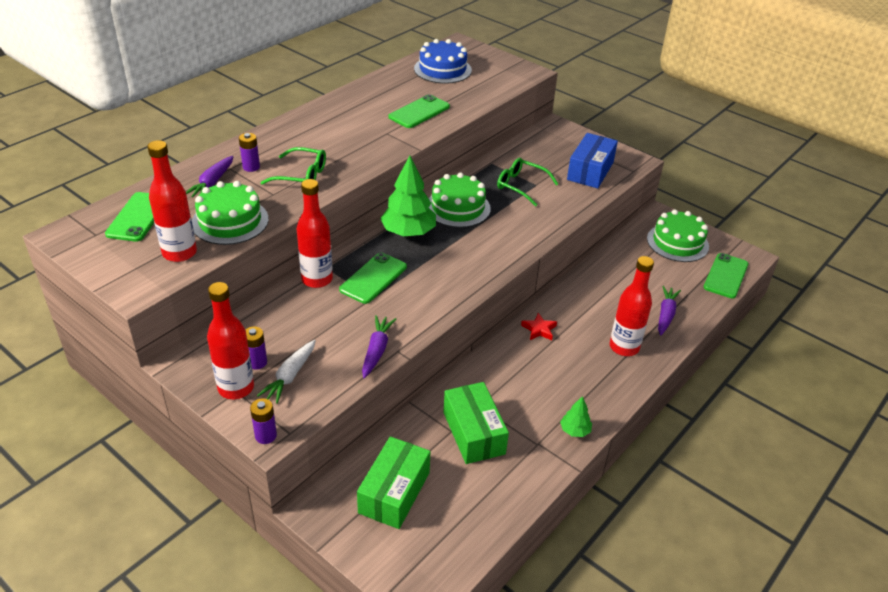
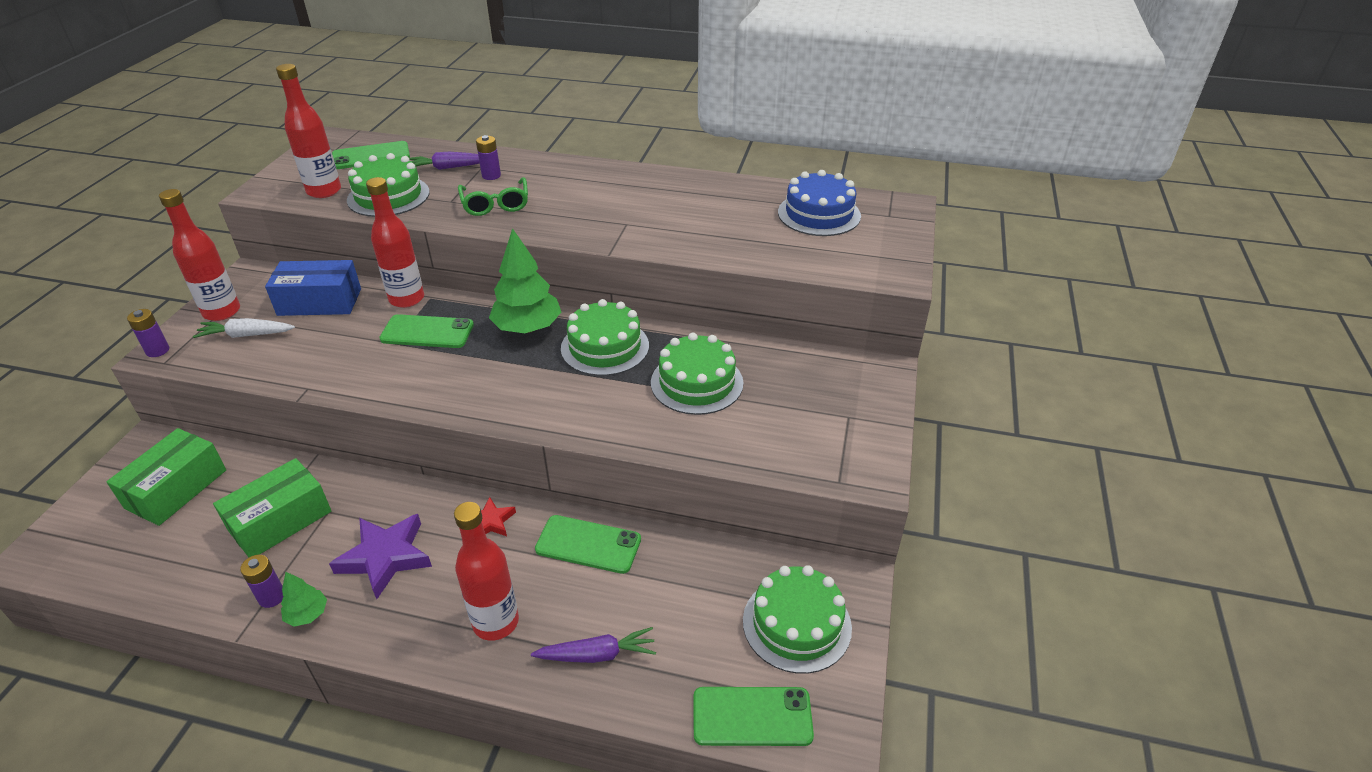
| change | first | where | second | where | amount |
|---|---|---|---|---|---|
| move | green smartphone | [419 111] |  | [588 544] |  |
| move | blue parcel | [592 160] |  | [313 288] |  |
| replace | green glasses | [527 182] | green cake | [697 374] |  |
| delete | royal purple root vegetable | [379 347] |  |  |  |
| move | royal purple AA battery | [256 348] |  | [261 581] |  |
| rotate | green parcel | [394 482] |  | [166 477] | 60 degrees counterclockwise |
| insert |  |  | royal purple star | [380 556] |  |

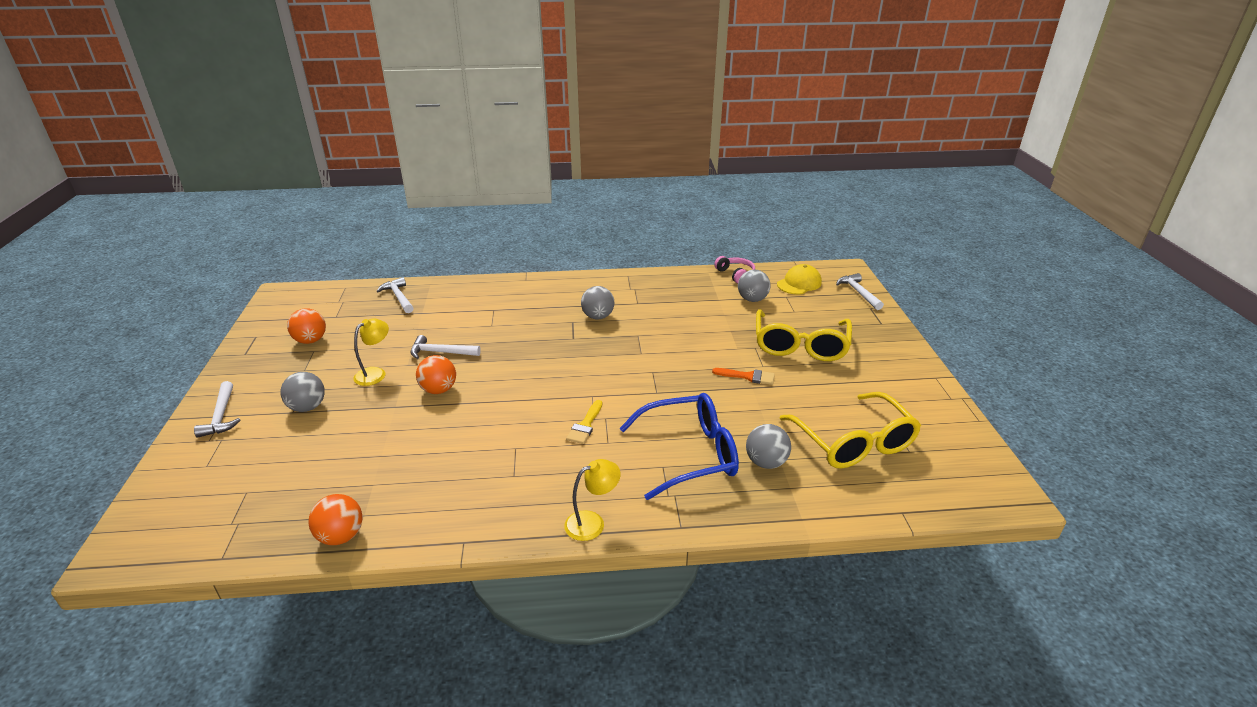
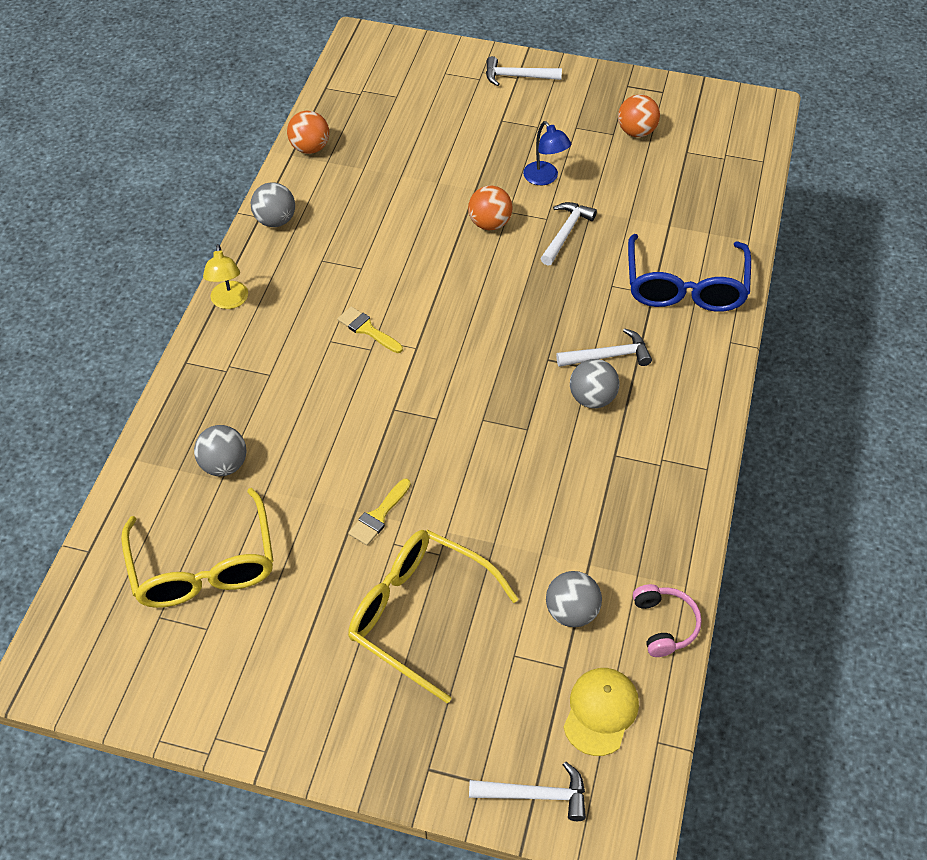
| change | first | where | second | where | amount |
|---|---|---|---|---|---|
| rotate | rose-pink headphones | [734 270] |  | [667 620] | 90 degrees counterclockwise |
| rotate | golden cap | [799 279] |  | [601 712] | 135 degrees counterclockwise |
| move | pure white carpenter's hammer | [395 295] |  | [604 348] |  |
| recolor | golden desk lamp | [371 352] | blue desk lamp | [547 153] |  |
| recolor | orange-coloured brush | [743 376] | golden brush | [379 512] |  |
| move | gray ball | [302 392] |  | [273 204] |  |
| rotate | golden glasses | [850 430] |  | [197 548] | 105 degrees counterclockwise |
| move | blue glasses | [679 446] |  | [689 273] |  |

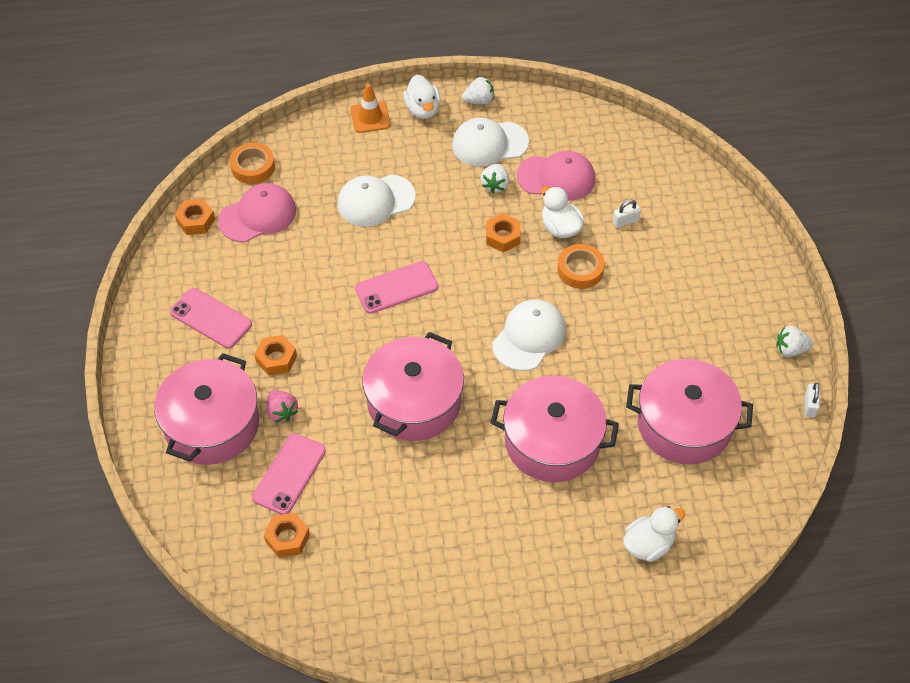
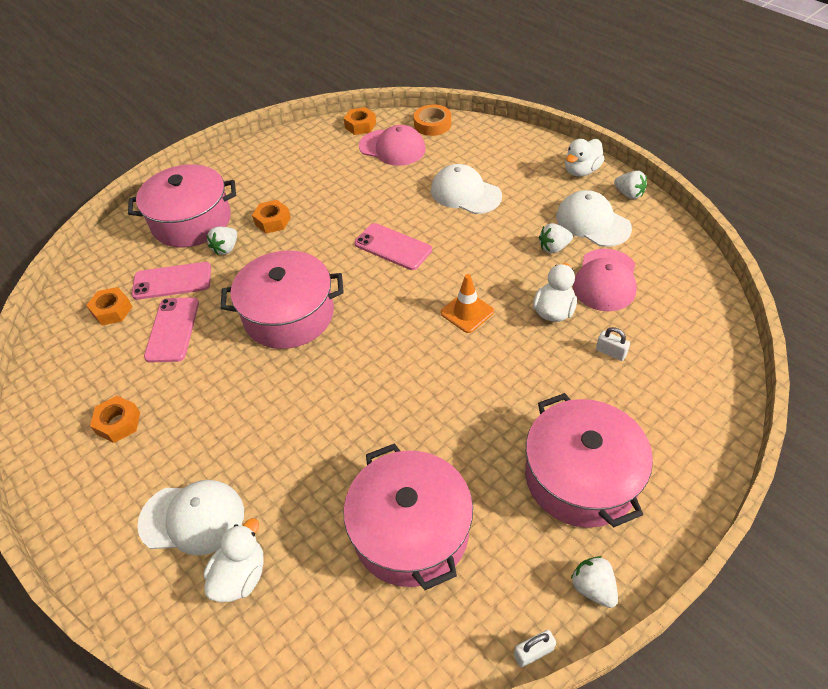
| change | first | where | second | where | amount |
|---|---|---|---|---|---|
| move | orange-coloured traffic cone | [371 108] |  | [467 303] |  |
| rotate | rose-pink cap | [556 176] |  | [605 280] | 45 degrees clockwise |
| move | orange-coloured hexagon nut | [503 232] |  | [115 419] |  |
| delete | orange-coloured sticky tape | [581 266] |  |  |  |
| move | rose-pink smartphone | [211 318] |  | [171 330] |  |
| move | pure white cap | [529 335] |  | [190 518] |  |
| move | rose-pink cooking pot | [555 429] |  | [589 460] |  |
| recolor | rose-pink strawberry | [282 406] | pure white strawberry | [222 241] |  |
| rotate | pure white duck | [654 534] |  | [234 560] | 90 degrees counterclockwise |

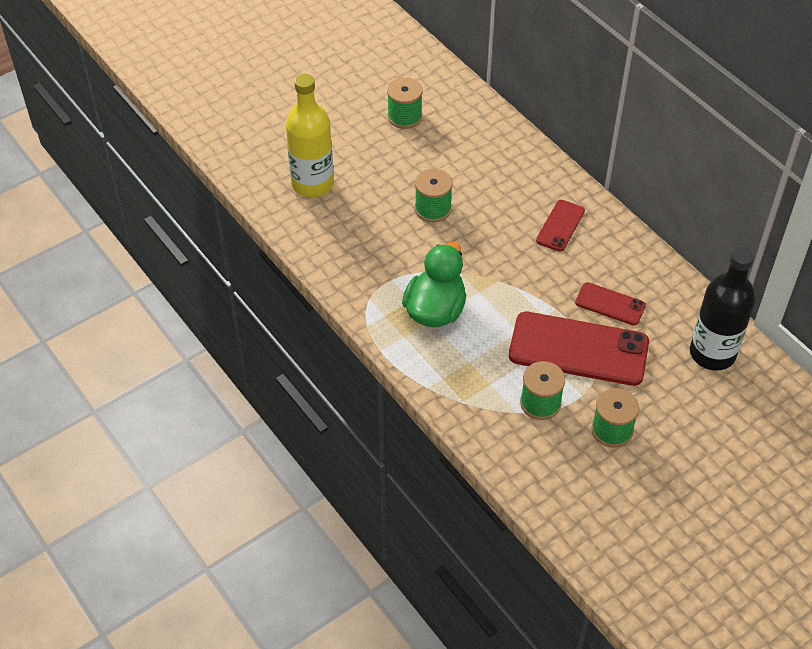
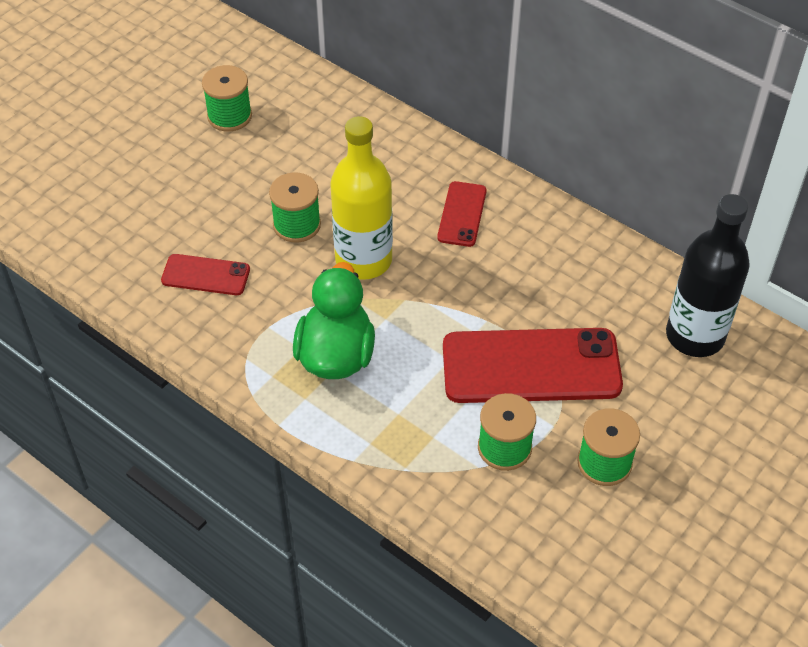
| change | first | where | second | where | amount |
|---|---|---|---|---|---|
| move | golden drink bottle | [310 135] |  | [361 198] |  |
| move | crimson smartphone | [610 303] |  | [205 274] |  |

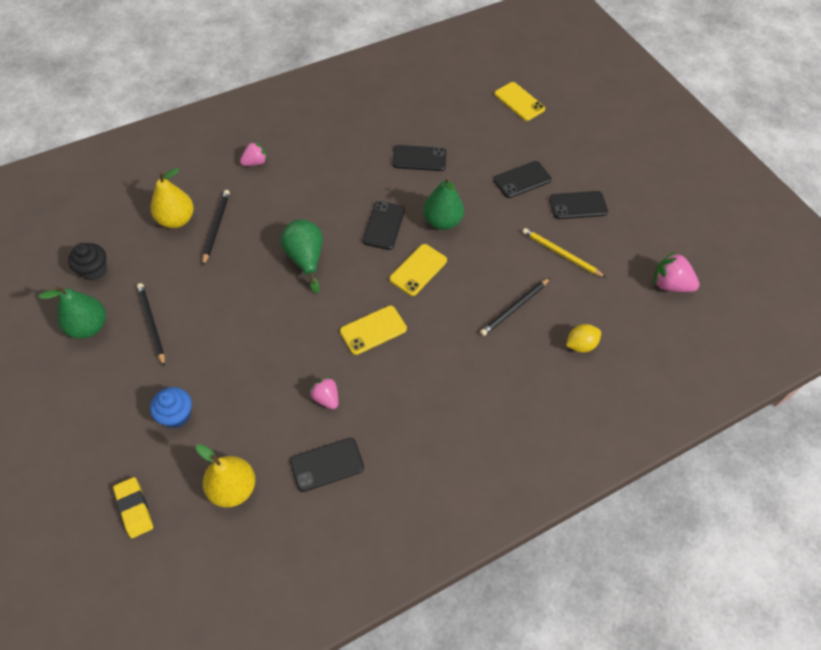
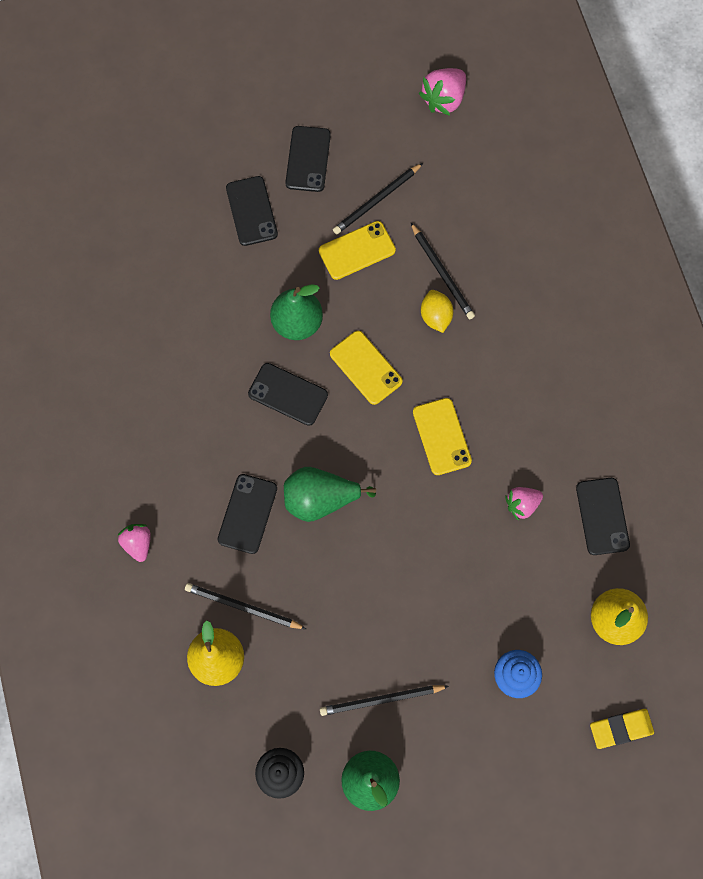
| change | first | where | second | where | amount |
|---|---|---|---|---|---|
| move | golden smartphone | [520 101] |  | [357 250] |  |
| move | ebony smartphone | [419 158] |  | [247 514] |  |
| recolor | golden pencil | [564 253] | ebony pencil | [378 198] |  |
| move | golden toy lemon | [583 338] |  | [437 311] |  |

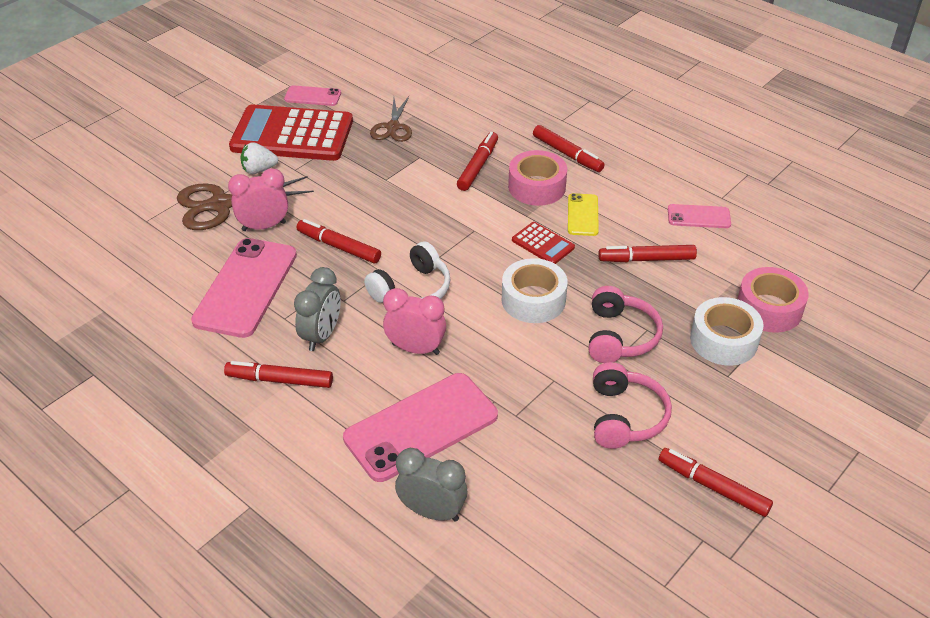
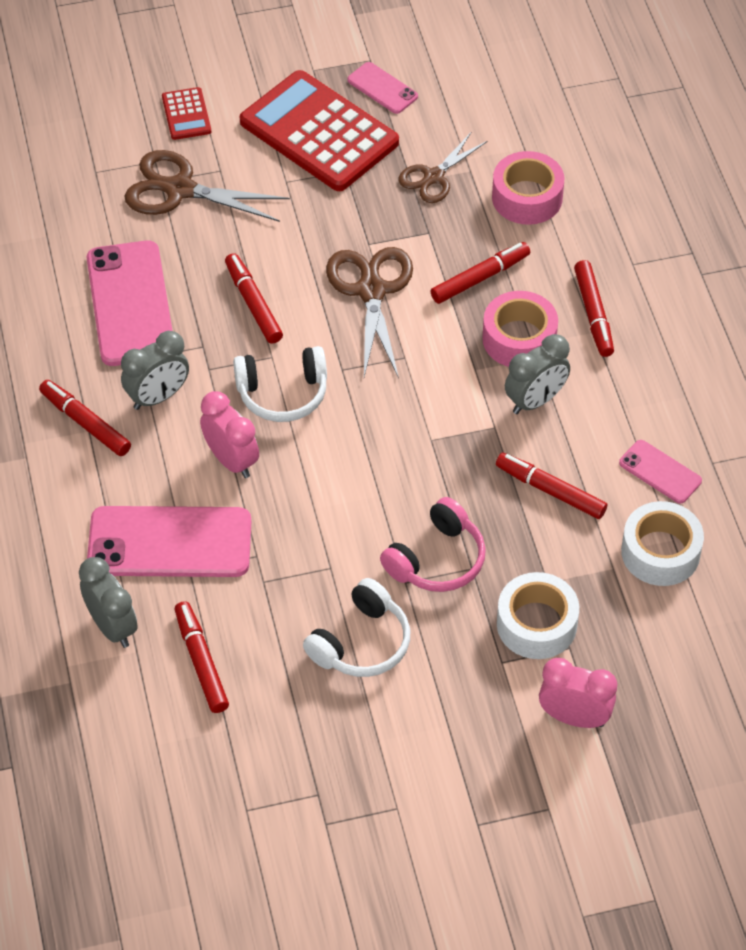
| change | first | where | second | where | amount |
|---|---|---|---|---|---|
| delete | pure white strawberry | [259 158] |  |  |  |
| move | rose-pink clock | [258 199] |  | [578 693] |  |
| replace | golden smartphone | [583 214] | gray clock | [537 374] |  |
| move | crimson pocket calculator | [543 243] |  | [186 113] |  |
| rotate | rose-pink smartphone | [244 288] |  | [130 303] | 60 degrees counterclockwise |
| move | pure white sticky tape | [535 290] |  | [662 543] |  |
| move | rose-pink sticky tape | [773 300] |  | [528 188] |  |
| recolor | rose-pink headphones | [632 405] | pure white headphones | [356 627] |  |
| move | crimson marker | [716 482] |  | [202 657] |  |
| insert |  |  | brown pair of scissors | [369 312] |  |

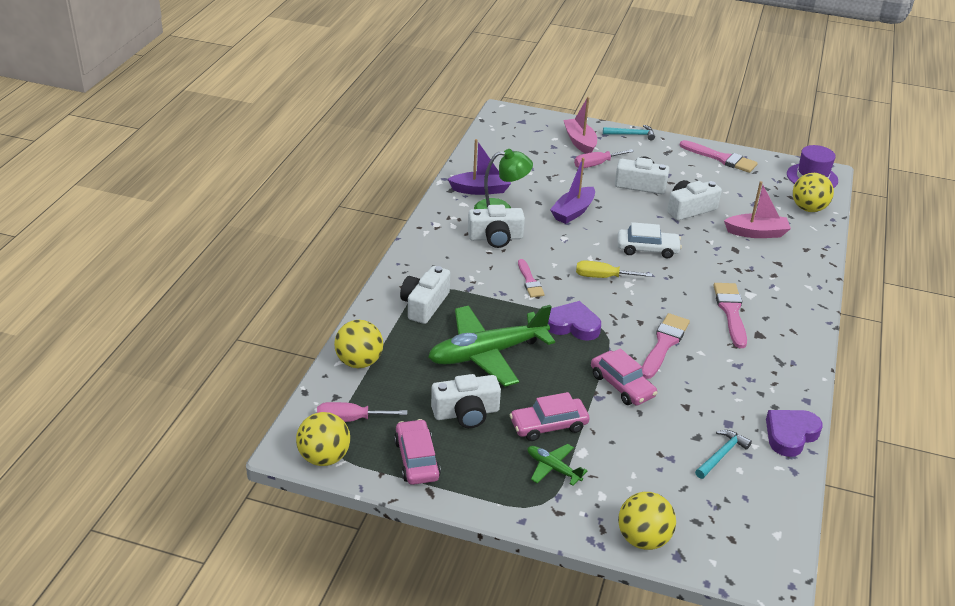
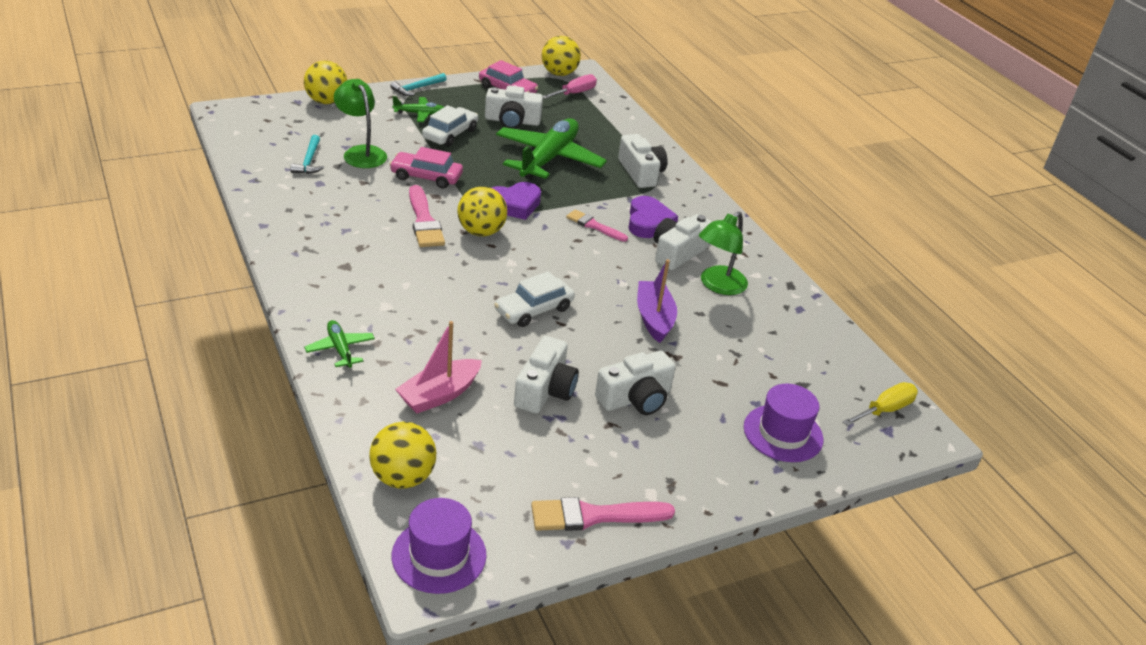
| change | first | where | second | where | amount |
|---|---|---|---|---|---|
| replace | rose-pink boat | [580 125] | royal purple top hat | [784 423] |  |
| move | turquoise carpenter's hammer | [629 132] |  | [418 84] |  |
| delete | royal purple boat | [479 167] |  |  |  |
| delete | rose-pink flat screwdriver | [604 158] |  |  |  |
| move | golden flat screwdriver | [614 269] |  | [880 404] |  |
| delete | rose-pink brush | [730 315] |  |  |  |
| move | golden ball | [358 344] |  | [482 211] |  |
| rotate | pure white photo camera | [466 401] |  | [514 107] | 120 degrees counterclockwise |
| recolor | rose-pink automobile | [550 416] | pure white automobile | [450 126] |  |
| move | royal purple love heart | [794 433] |  | [653 217] |  |
| insert |  |  | green desk lamp | [360 123] |  |
| insert |  |  | green aeroplane | [339 344] |  |

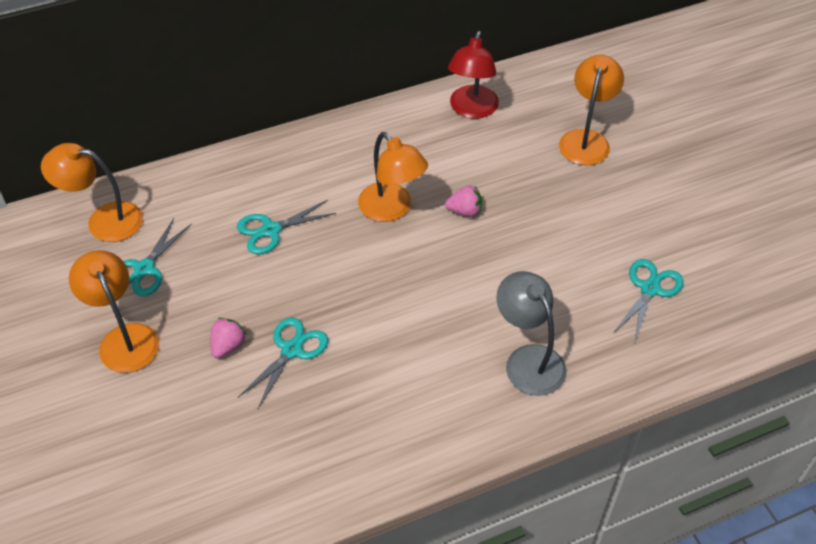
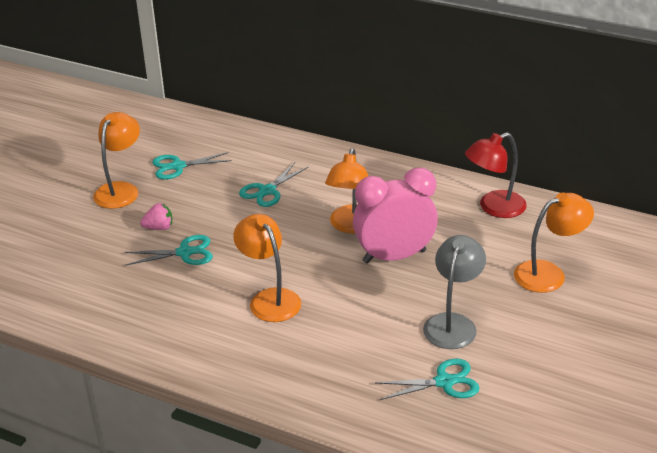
| change | first | where | second | where | amount |
|---|---|---|---|---|---|
| move | orange-coloured desk lamp | [92 192] |  | [267 268] |  |
| replace | rose-pink strawberry | [463 201] | rose-pink clock | [395 215] |  |
| rotate | turquoise pair of scissors | [286 227] |  | [274 184] | 75 degrees counterclockwise |
| move | gray desk lamp | [531 333] |  | [454 292] |  |

